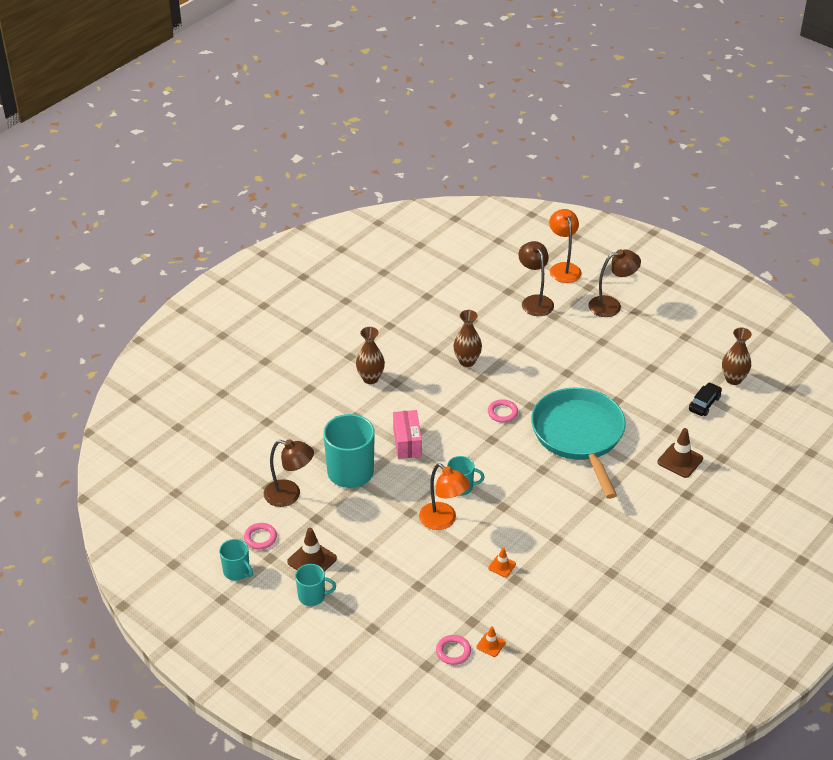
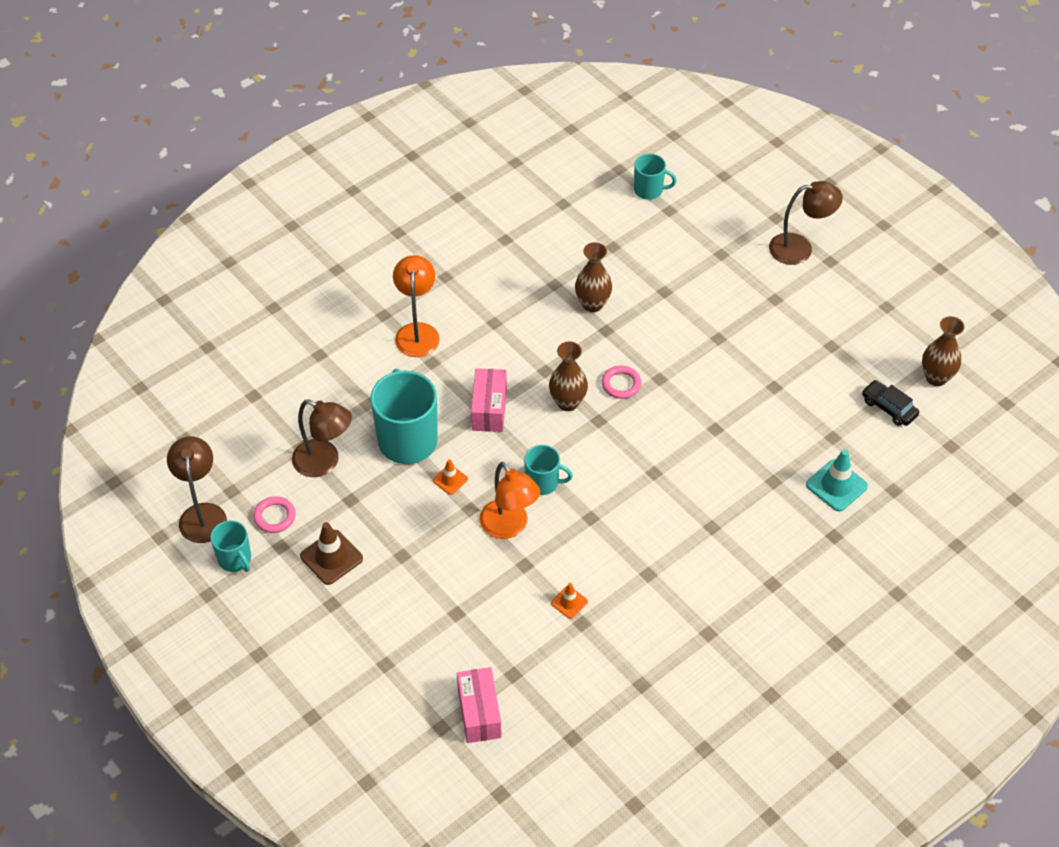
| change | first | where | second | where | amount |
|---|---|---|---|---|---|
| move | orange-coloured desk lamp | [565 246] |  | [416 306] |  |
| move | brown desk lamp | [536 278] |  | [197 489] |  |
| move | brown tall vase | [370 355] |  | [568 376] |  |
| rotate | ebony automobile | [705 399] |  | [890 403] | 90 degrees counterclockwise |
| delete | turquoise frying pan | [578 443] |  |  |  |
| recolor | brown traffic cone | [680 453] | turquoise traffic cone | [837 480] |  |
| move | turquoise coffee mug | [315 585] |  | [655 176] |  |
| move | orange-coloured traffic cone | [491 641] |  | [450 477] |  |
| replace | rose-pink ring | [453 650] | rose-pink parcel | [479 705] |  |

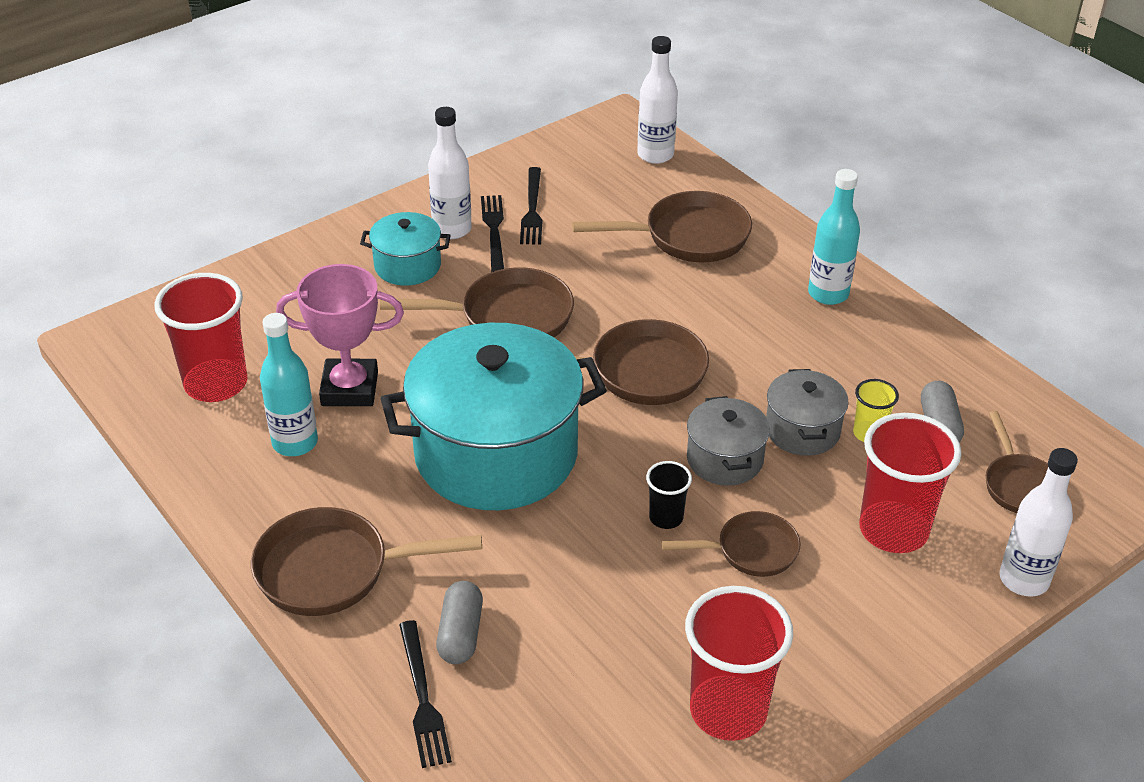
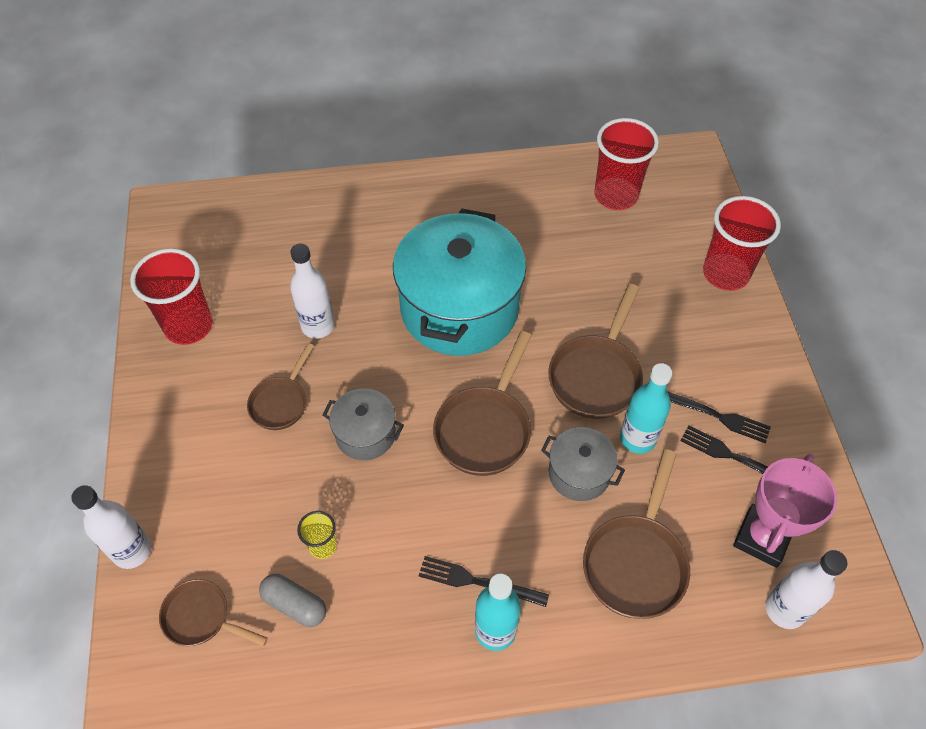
| change | first | where | second | where | amount |
|---|---|---|---|---|---|
| move | pure white drink bottle | [450 173] |  | [312 291] |  |
| delete | turquoise cooking pot | [405 249] |  |  |  |
| move | rose-pink prize cup | [340 335] |  | [785 511] |  |
| move | turquoise drink bottle | [289 384] |  | [646 408] |  |
| move | gray cooking pot | [807 412] |  | [583 464] |  |
| move | crimson cup | [910 483] |  | [742 243] |  |
| delete | ebony cup | [669 495] |  |  |  |
| delete | brown frying pan | [366 561] |  |  |  |
| delete | gray capsule | [459 622] |  |  |  |
| move | ebony table fork | [425 694] |  | [484 581] |  |

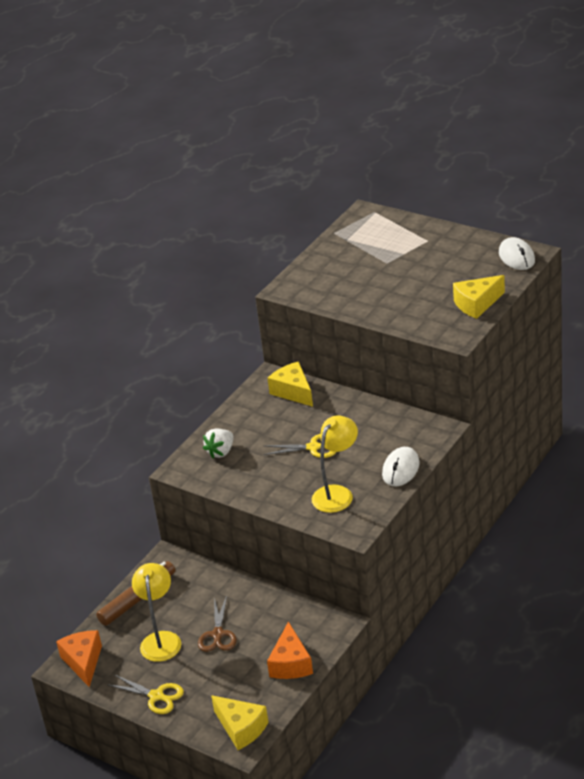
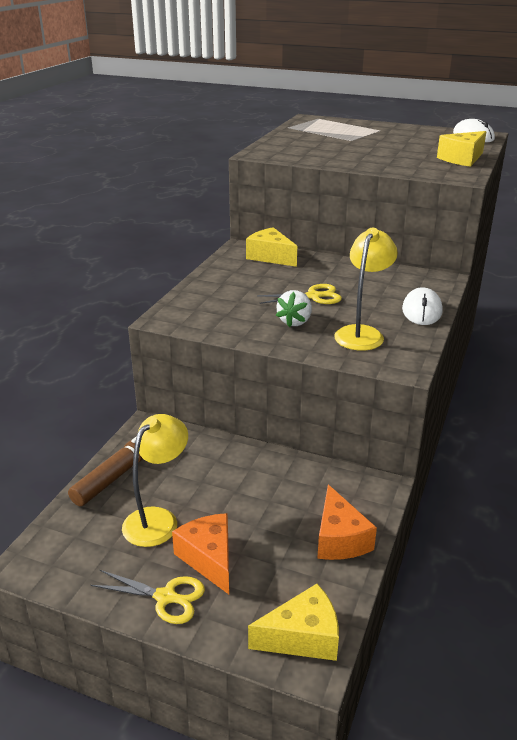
| change | first | where | second | where | amount |
|---|---|---|---|---|---|
| move | pure white strawberry | [218 443] |  | [294 308] |  |
| rotate | golden desk lamp | [156 612] |  | [155 480] | 45 degrees clockwise |
| delete | brown pair of scissors | [217 624] |  |  |  |
| move | orange-coloured cheese wedge | [79 658] |  | [200 553] |  |
| rotate | golden cheese wedge | [239 722] |  | [293 622] | 45 degrees counterclockwise |

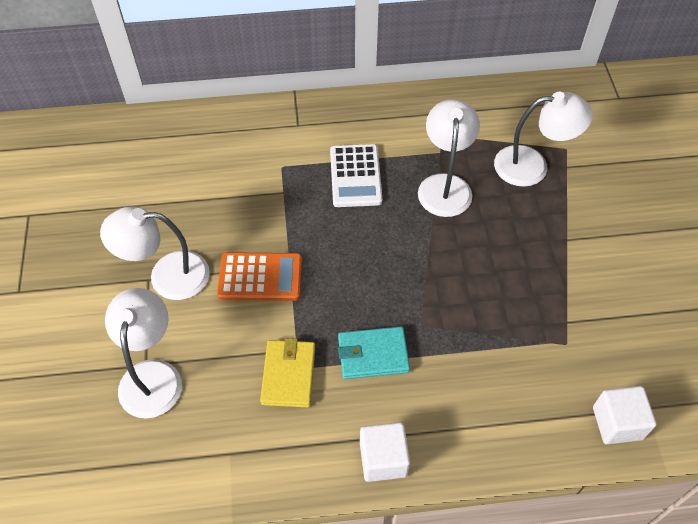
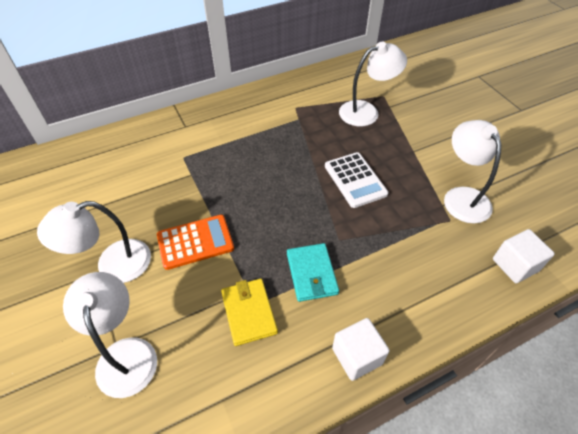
| change | first | where | second | where | amount |
|---|---|---|---|---|---|
| move | pure white desk lamp | [449 158] |  | [472 171] |  |
| move | pure white pocket calculator | [356 175] |  | [356 180] |  |
| rotate | turquoise billfold | [374 353] |  | [313 272] | 75 degrees counterclockwise |

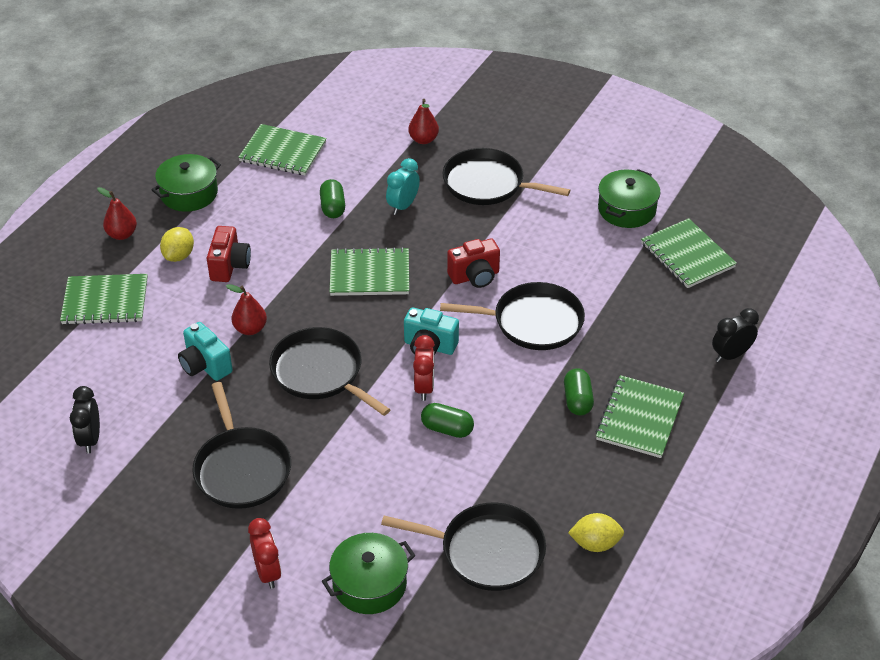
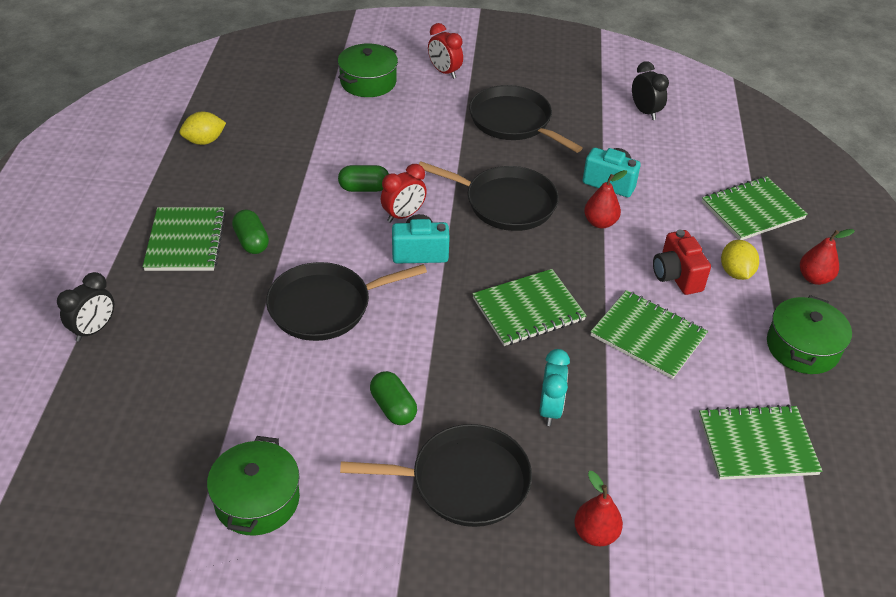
| change | first | where | second | where | amount |
|---|---|---|---|---|---|
| move | green capsule | [332 198] |  | [393 398] |  |
| move | green notepad | [689 253] |  | [649 334] |  |
| delete | crimson photo camera | [473 263] |  |  |  |
| rotate | crimson clock | [424 368] |  | [404 193] | 105 degrees counterclockwise |
| delete | ebony frying pan | [463 546] |  |  |  |

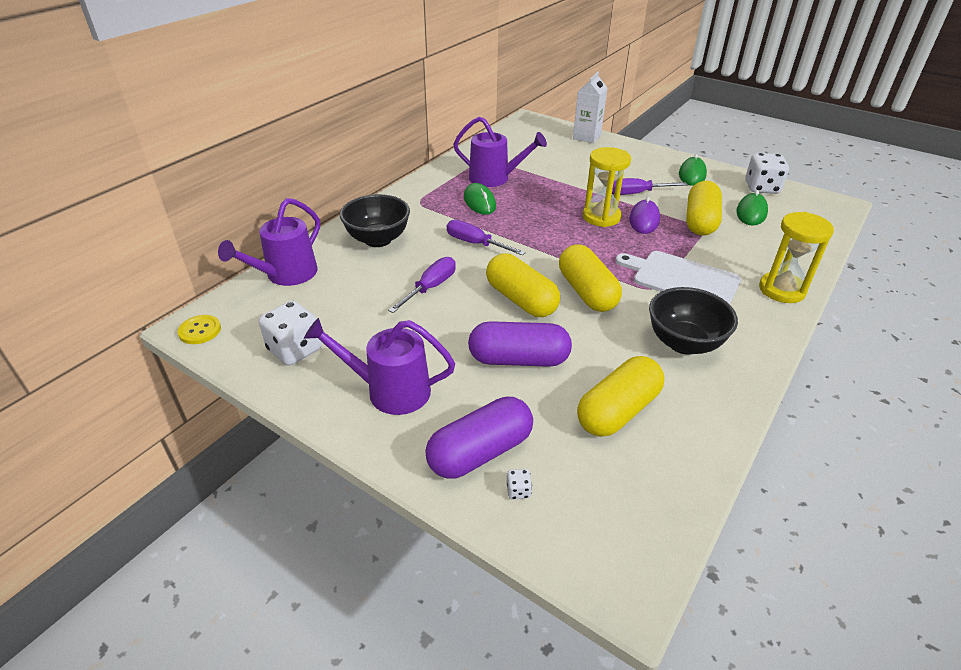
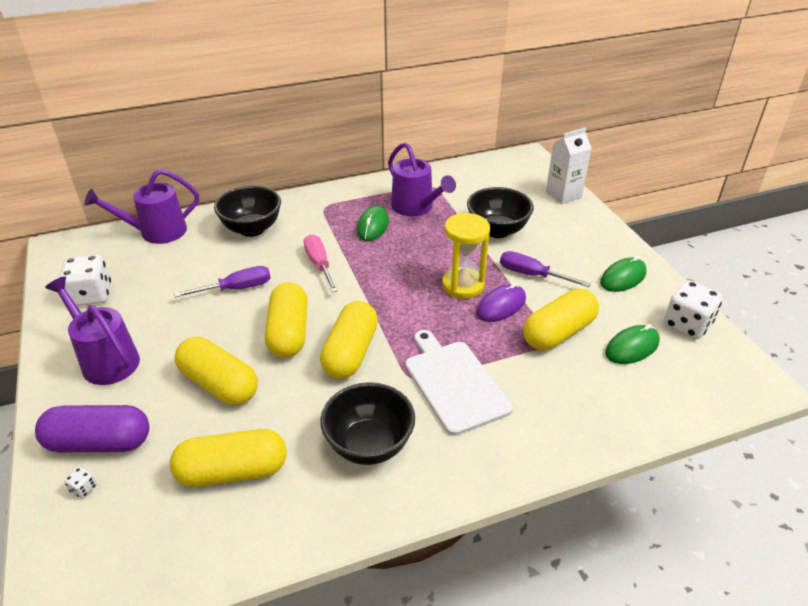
| change | first | where | second | where | amount |
|---|---|---|---|---|---|
| delete | golden hourglass | [796 257] |  |  |  |
| recolor | royal purple flat screwdriver | [486 238] | rose-pink flat screwdriver | [321 263] |  |
| delete | golden shirt button | [199 329] |  |  |  |
| recolor | royal purple capsule | [520 344] | golden capsule | [216 371] |  |
| insert |  |  | ebony serving bowl | [500 212] |  |

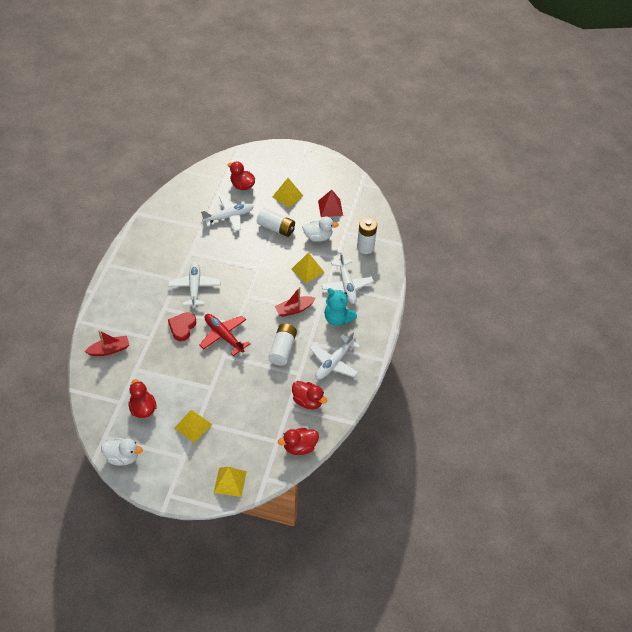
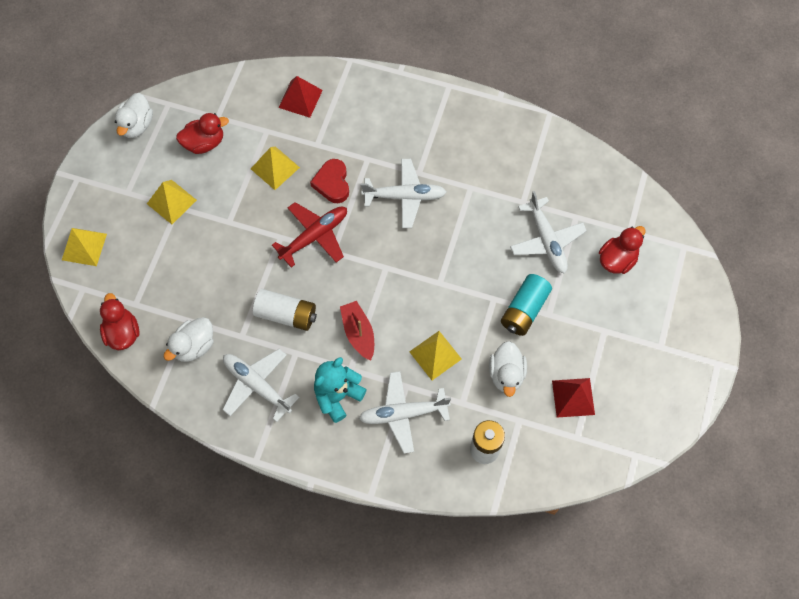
| change | first | where | second | where | amount |
|---|---|---|---|---|---|
| move | golden pyramid | [287 193] |  | [275 168] |  |
| recolor | pure white AA battery | [276 222] | turquoise AA battery | [526 305] |  |
| rotate | crimson love heart | [182 326] |  | [329 181] | 120 degrees counterclockwise |
| replace | crimson boat | [107 343] | crimson pyramid | [300 97] |  |
| recolor | crimson duck | [309 395] | pure white duck | [189 339] |  |

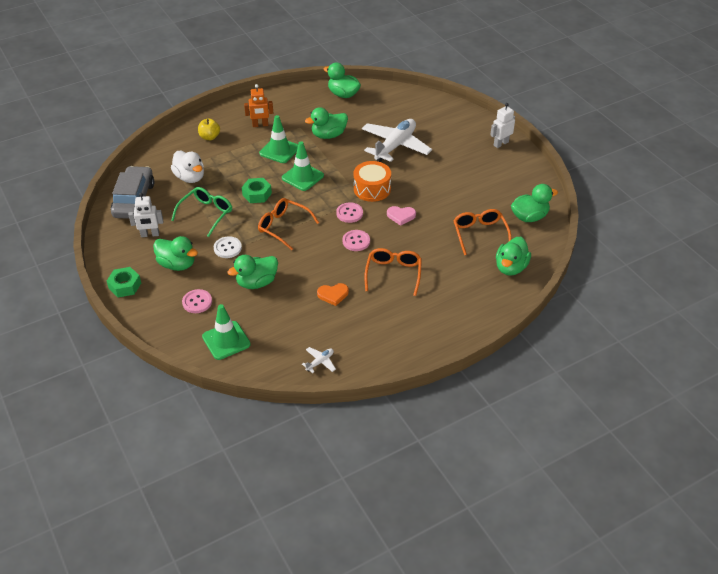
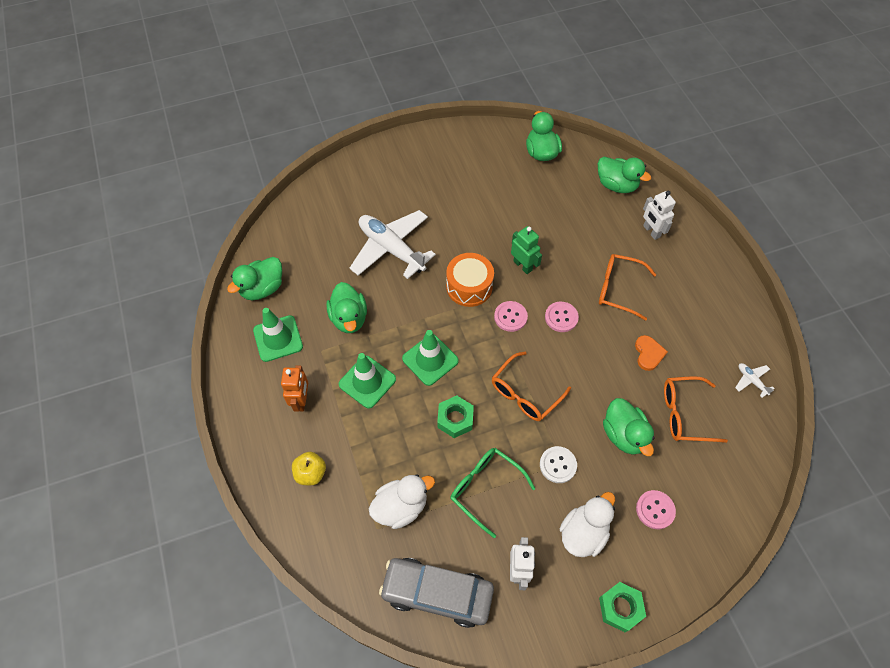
| change | first | where | second | where | amount |
|---|---|---|---|---|---|
| move | pure white robot | [502 125] |  | [659 215] |  |
| replace | rose-pink love heart | [401 216] | green robot | [526 250] |  |
| move | orange-coloured glasses | [482 232] |  | [696 409] |  |
| recolor | green duck | [175 253] | pure white duck | [587 524] |  |
| move | green traffic cone | [226 332] |  | [278 335] |  |

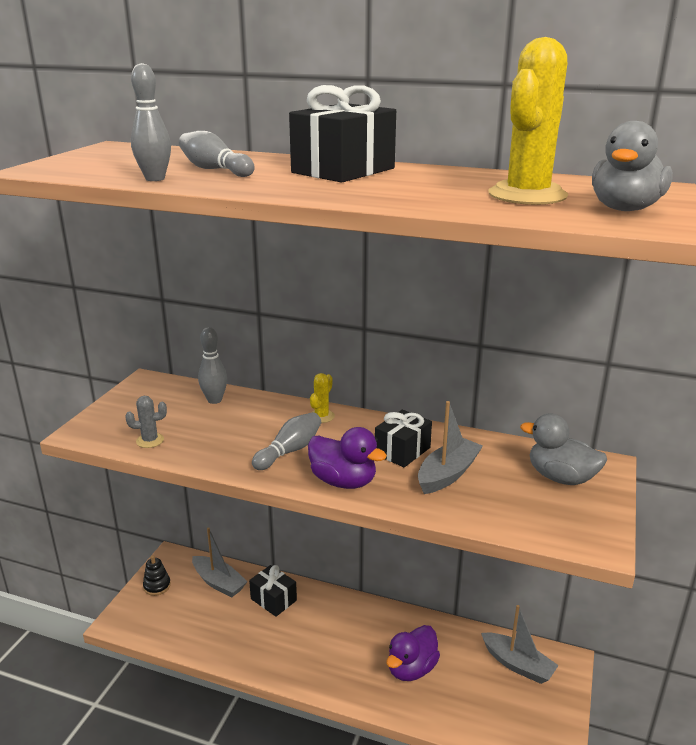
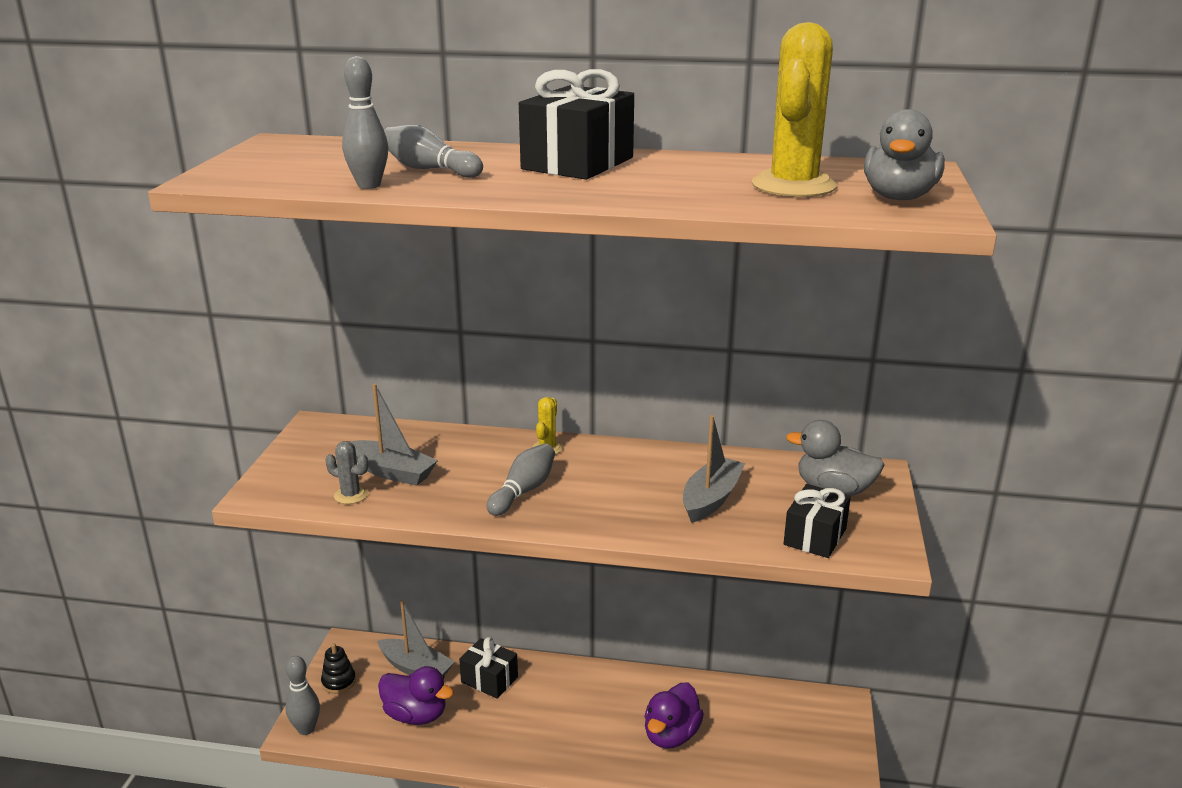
| change | first | where | second | where | amount |
|---|---|---|---|---|---|
| move | gray bowling pin | [212 365] |  | [302 695] |  |
| rotate | gray cactus | [146 422] |  | [346 472] | 45 degrees clockwise |
| move | ebony present | [403 438] |  | [817 521] |  |
| move | royal purple duck | [347 458] |  | [416 695] |  |
| move | gray boat | [520 644] |  | [394 435] |  |

